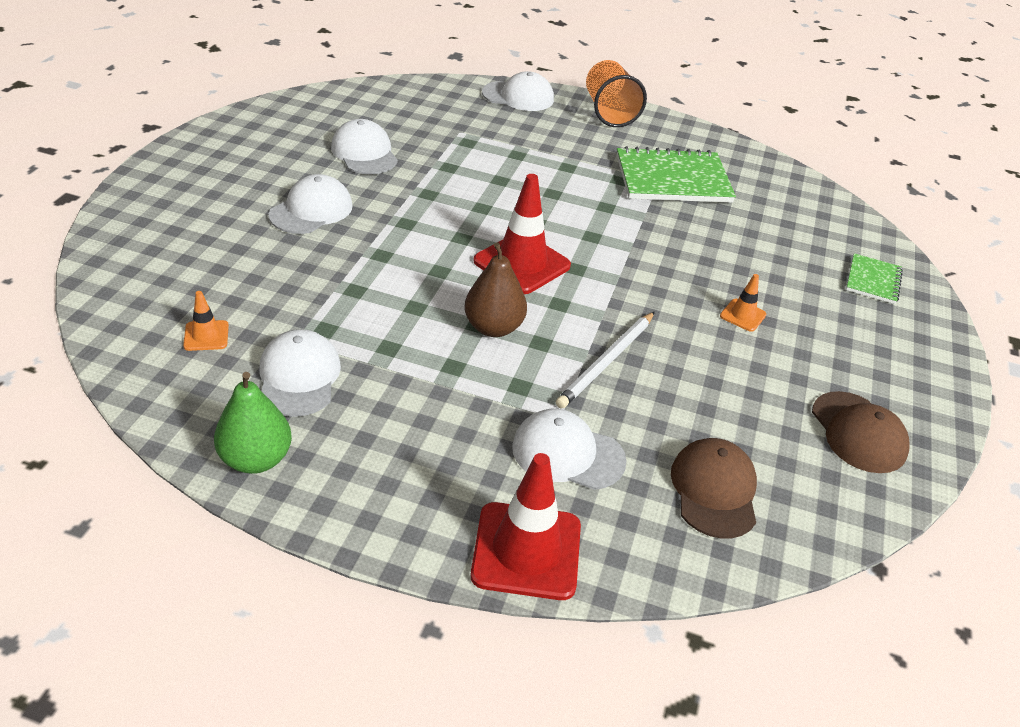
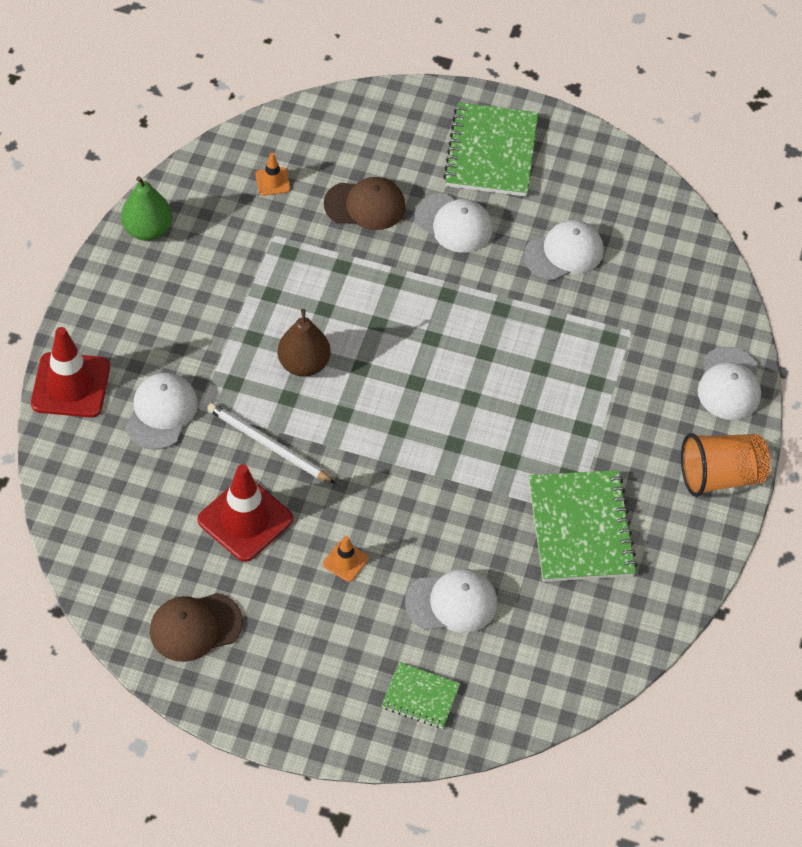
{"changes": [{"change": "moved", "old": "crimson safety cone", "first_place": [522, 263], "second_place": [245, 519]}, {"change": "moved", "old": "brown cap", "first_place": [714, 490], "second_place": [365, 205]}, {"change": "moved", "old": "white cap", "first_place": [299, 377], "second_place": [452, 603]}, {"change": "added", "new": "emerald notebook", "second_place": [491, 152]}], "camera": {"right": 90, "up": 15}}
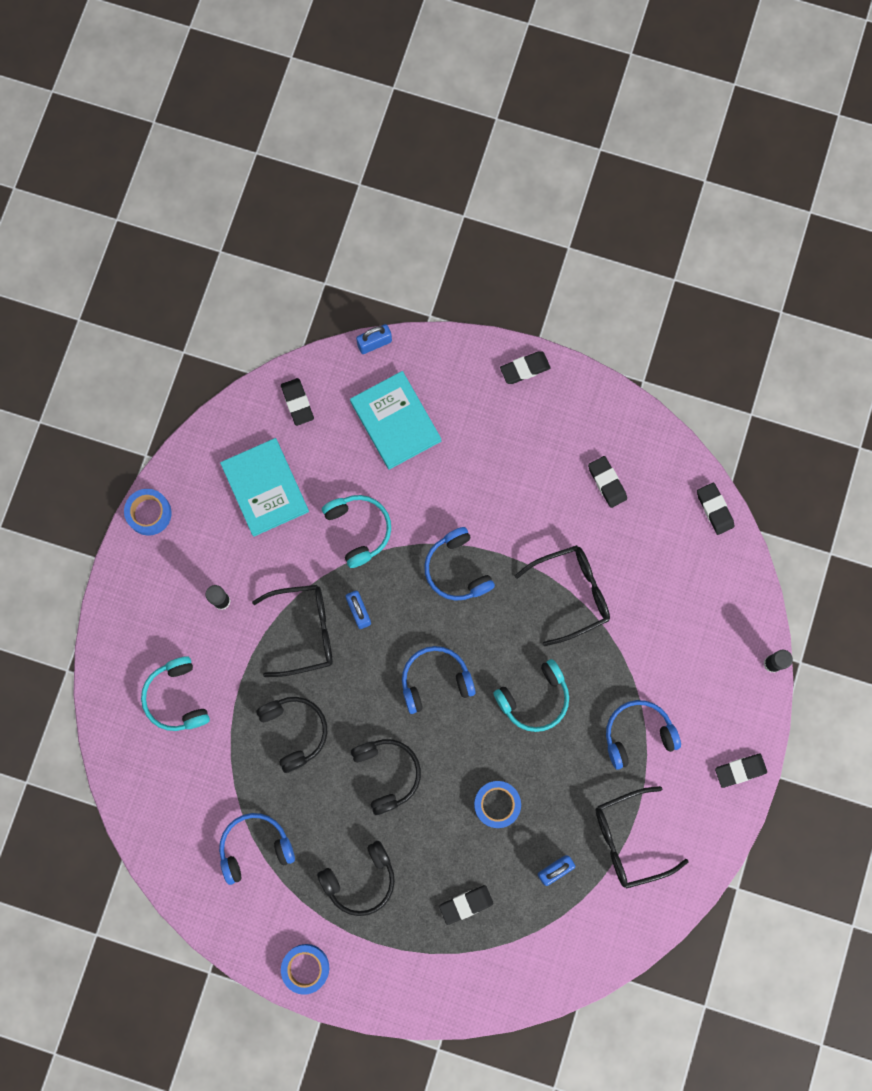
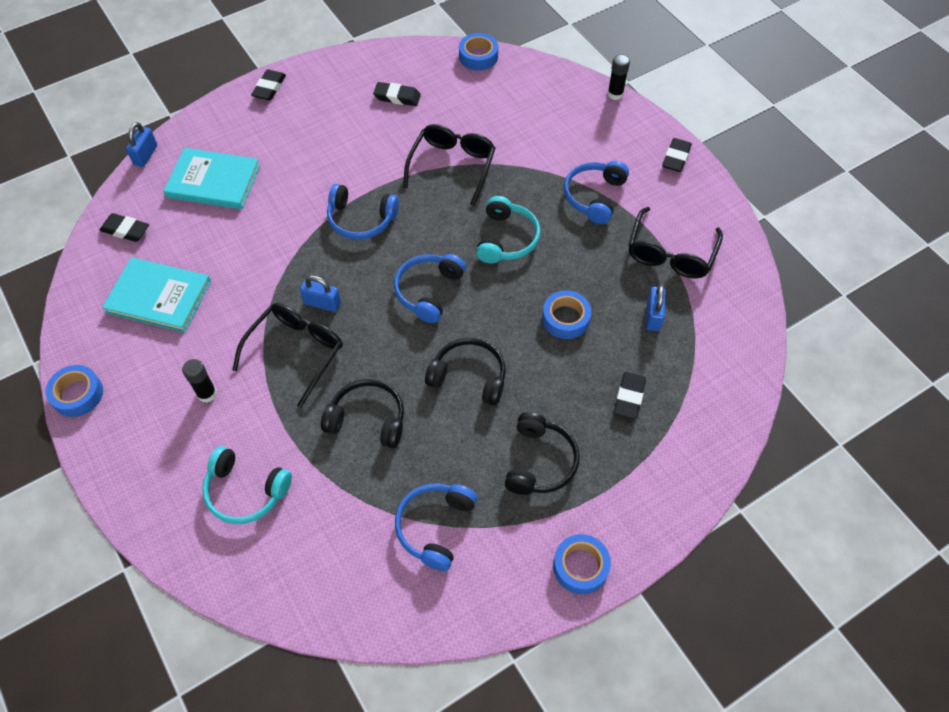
{"changes": [{"change": "replaced", "old": "jet-black eraser", "new": "blue roll of tape", "first_place": [714, 509], "second_place": [478, 56]}, {"change": "removed", "old": "teal headphones", "first_place": [359, 529]}], "camera": {"right": -50, "up": -20}}
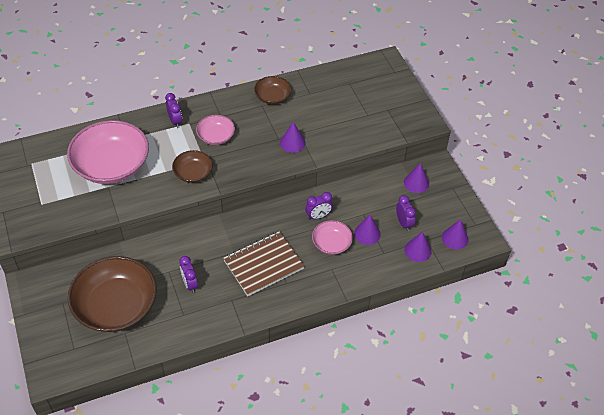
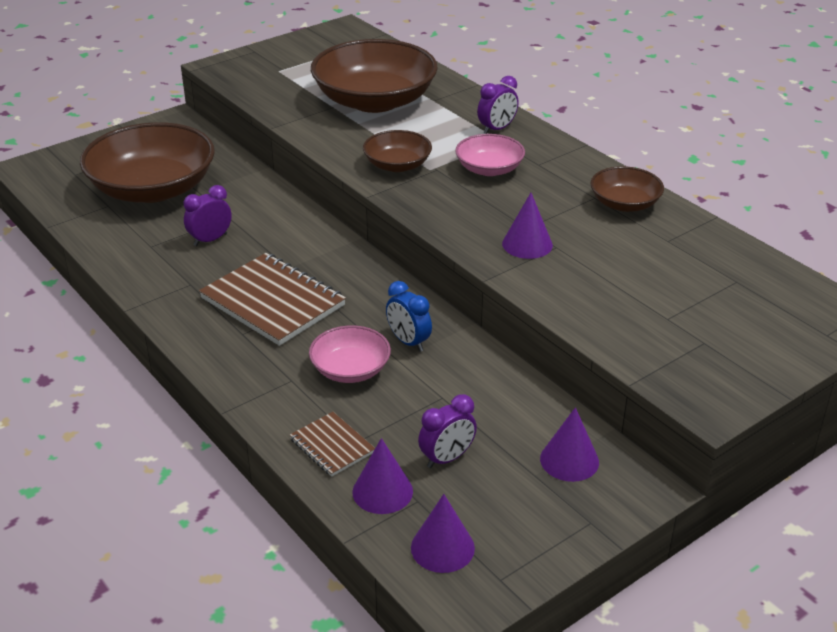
{"changes": [{"change": "added", "new": "brown notebook", "second_place": [332, 446]}, {"change": "recoloured", "old": "rose-pink serving bowl", "new": "brown serving bowl", "first_place": [111, 165], "second_place": [374, 101]}, {"change": "recoloured", "old": "purple clock", "new": "blue clock", "first_place": [318, 216], "second_place": [408, 342]}, {"change": "removed", "old": "purple cone", "first_place": [367, 234]}], "camera": {"right": 75, "up": -15}}
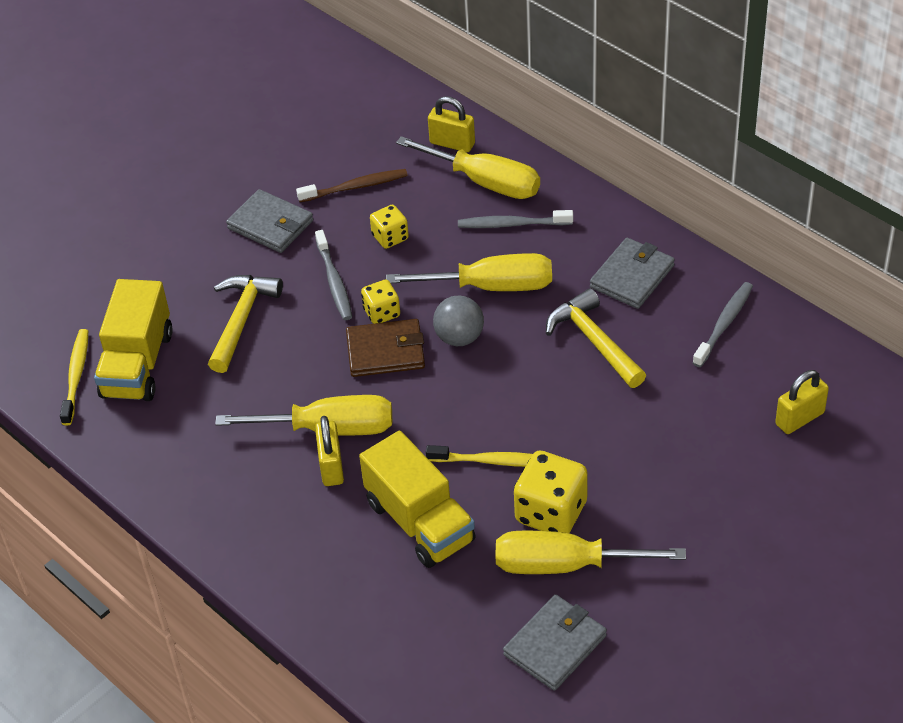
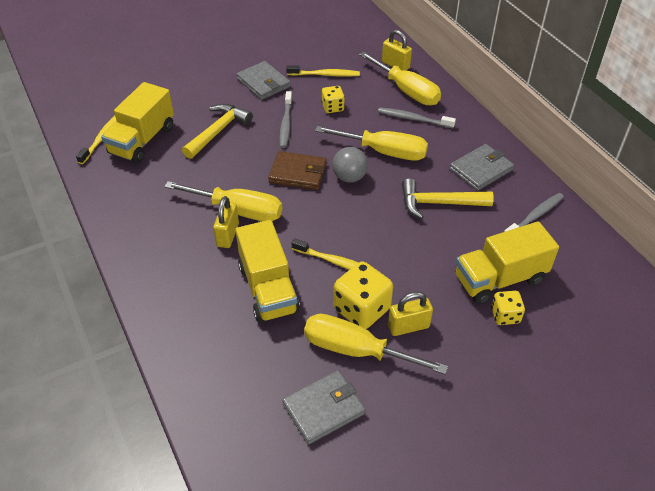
{"changes": [{"change": "recoloured", "old": "brown toothbrush", "new": "yellow toothbrush", "first_place": [355, 187], "second_place": [325, 75]}, {"change": "moved", "old": "yellow small lock", "first_place": [799, 418], "second_place": [408, 326]}, {"change": "turned", "old": "yellow claw hammer", "first_place": [594, 341], "second_place": [439, 203], "degrees": -75}, {"change": "added", "new": "yellow lorry", "second_place": [499, 279]}, {"change": "moved", "old": "yellow game die", "first_place": [382, 313], "second_place": [505, 315]}], "camera": {"right": 15, "up": 0}}
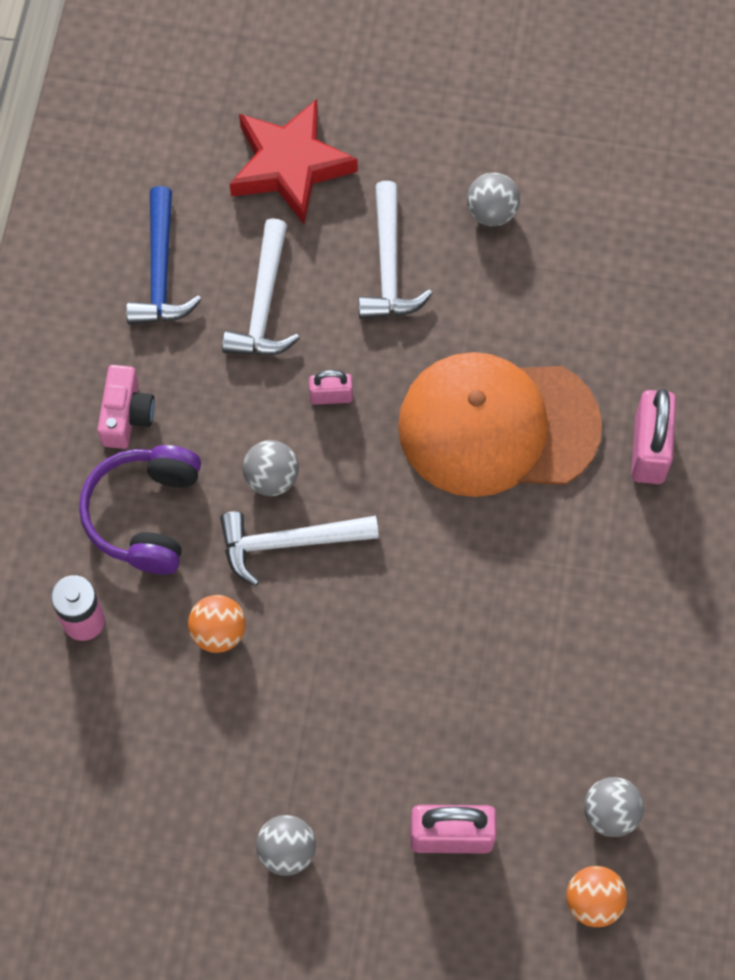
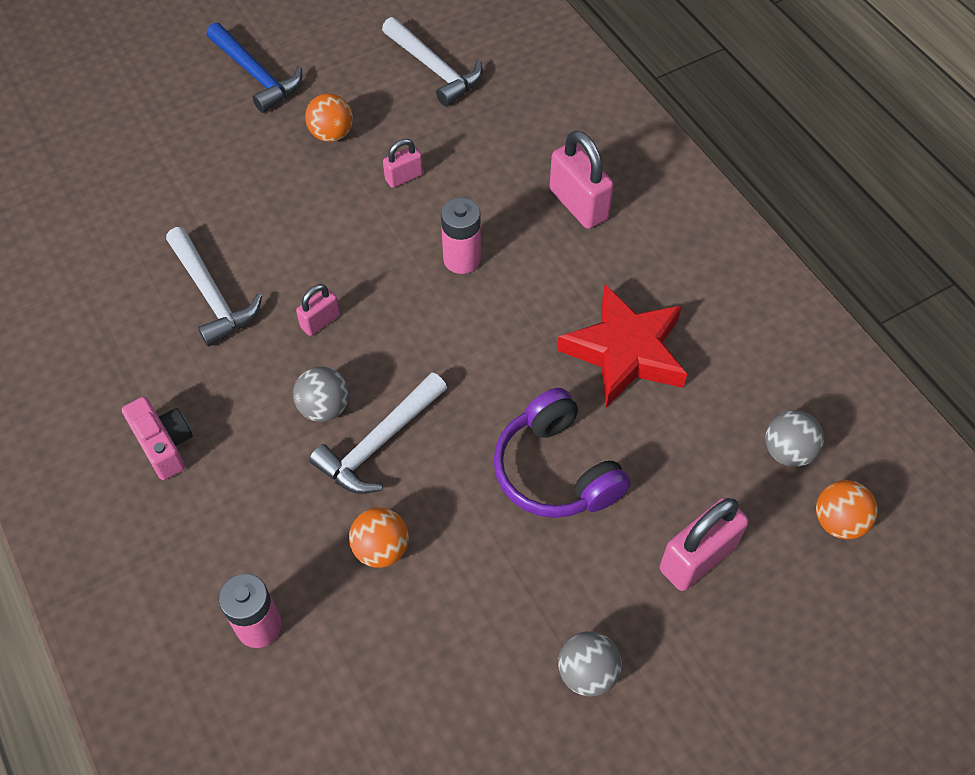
{"changes": [{"change": "moved", "old": "blue claw hammer", "first_place": [160, 271], "second_place": [256, 75]}, {"change": "recoloured", "old": "gray ball", "new": "orange ball", "first_place": [491, 212], "second_place": [331, 134]}, {"change": "moved", "old": "white claw hammer", "first_place": [388, 266], "second_place": [434, 69]}, {"change": "added", "new": "rose-pink small lock", "second_place": [404, 177]}, {"change": "replaced", "old": "orange cap", "new": "rose-pink power cell", "first_place": [497, 426], "second_place": [462, 259]}, {"change": "moved", "old": "purple headphones", "first_place": [145, 515], "second_place": [556, 470]}, {"change": "moved", "old": "crimson star", "first_place": [290, 166], "second_place": [625, 352]}], "camera": {"right": -40, "up": -10}}
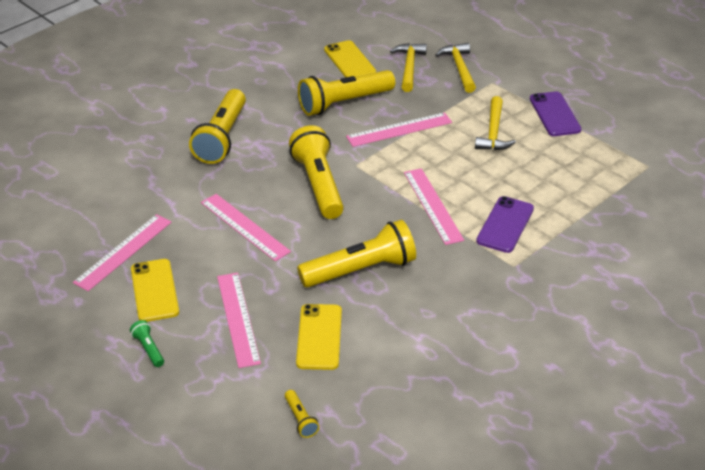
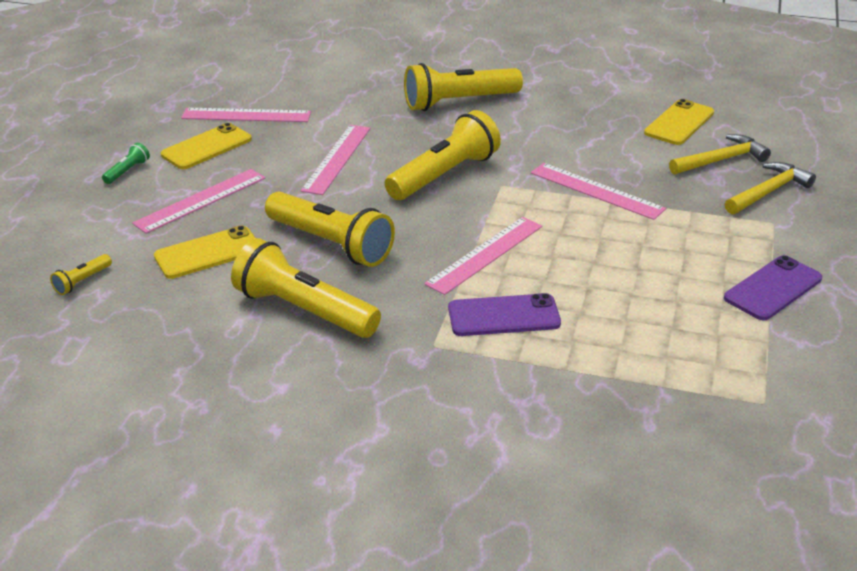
{"changes": [{"change": "moved", "old": "yellow torch", "first_place": [344, 103], "second_place": [304, 310]}, {"change": "removed", "old": "yellow claw hammer", "first_place": [493, 132]}], "camera": {"right": 60, "up": -5}}
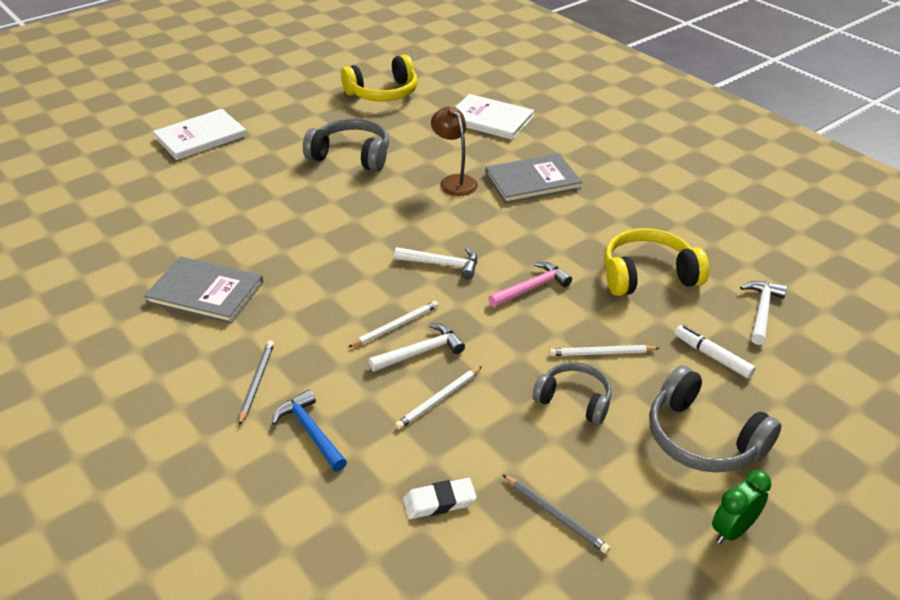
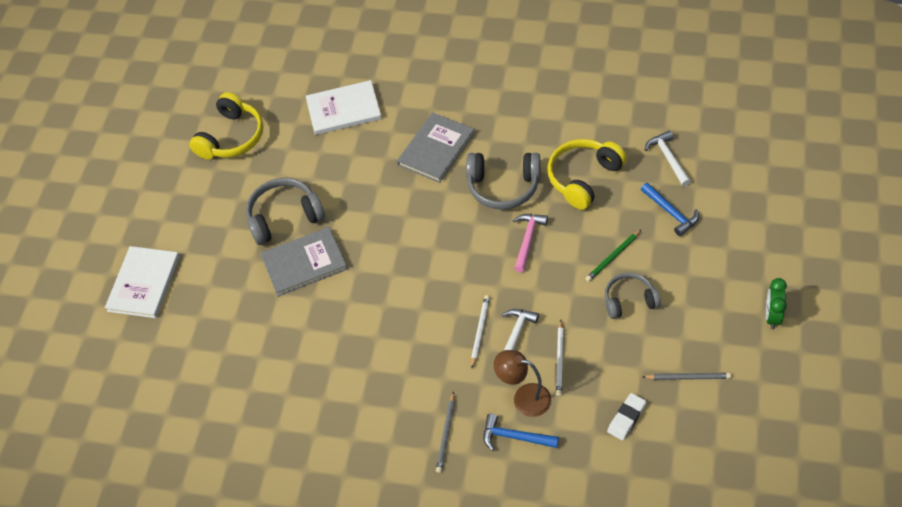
{"changes": [{"change": "moved", "old": "gray book", "first_place": [205, 292], "second_place": [304, 263]}, {"change": "turned", "old": "gray lead pencil", "first_place": [256, 382], "second_place": [446, 434], "degrees": -135}, {"change": "moved", "old": "gray headphones", "first_place": [702, 438], "second_place": [503, 186]}, {"change": "moved", "old": "brown reading lamp", "first_place": [454, 181], "second_place": [524, 398]}, {"change": "recoloured", "old": "white lead pencil", "new": "emerald lead pencil", "first_place": [601, 353], "second_place": [613, 257]}, {"change": "replaced", "old": "white felt pen", "new": "blue claw hammer", "first_place": [712, 356], "second_place": [671, 213]}, {"change": "removed", "old": "white claw hammer", "first_place": [442, 264]}], "camera": {"right": -35, "up": 15}}
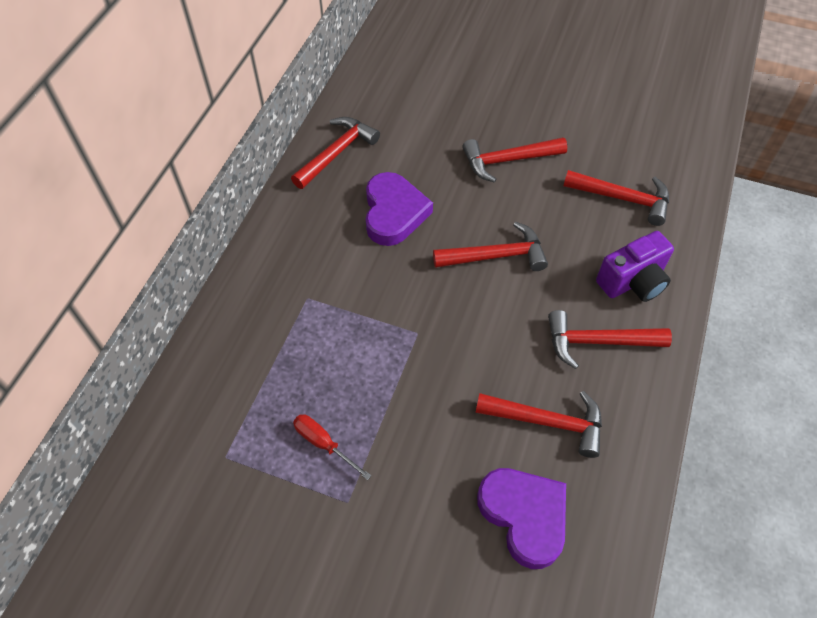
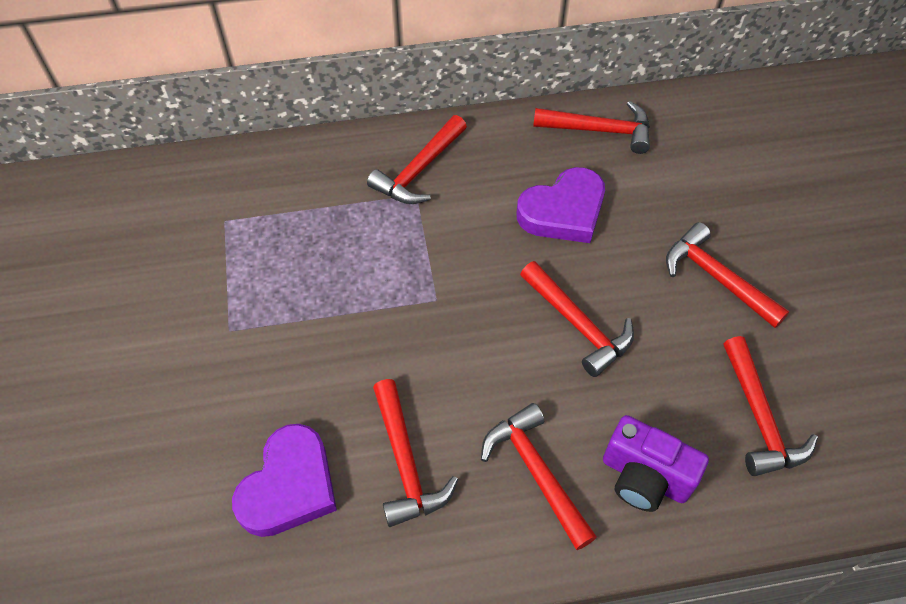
{"changes": [{"change": "added", "new": "crimson claw hammer", "second_place": [419, 170]}, {"change": "removed", "old": "crimson flat screwdriver", "first_place": [324, 444]}], "camera": {"right": 60, "up": 0}}
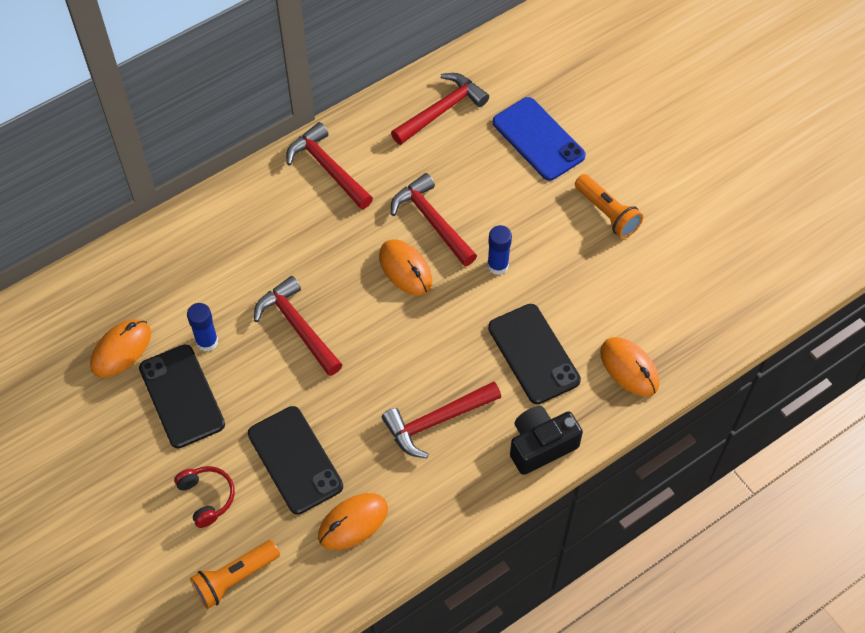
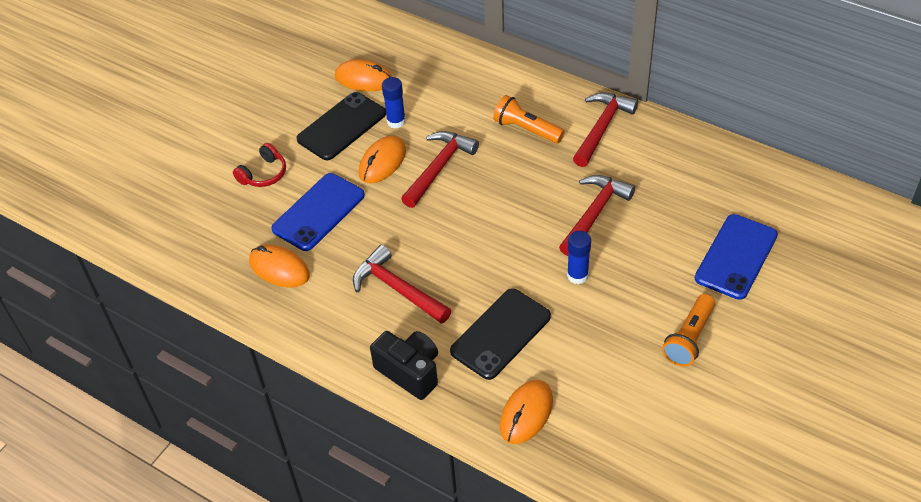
{"changes": [{"change": "recoloured", "old": "jet-black phone", "new": "blue phone", "first_place": [295, 460], "second_place": [318, 212]}, {"change": "moved", "old": "orange computer mouse", "first_place": [405, 269], "second_place": [382, 162]}, {"change": "moved", "old": "orange torch", "first_place": [234, 578], "second_place": [526, 129]}, {"change": "removed", "old": "crimson claw hammer", "first_place": [441, 110]}], "camera": {"right": 70, "up": -10}}
